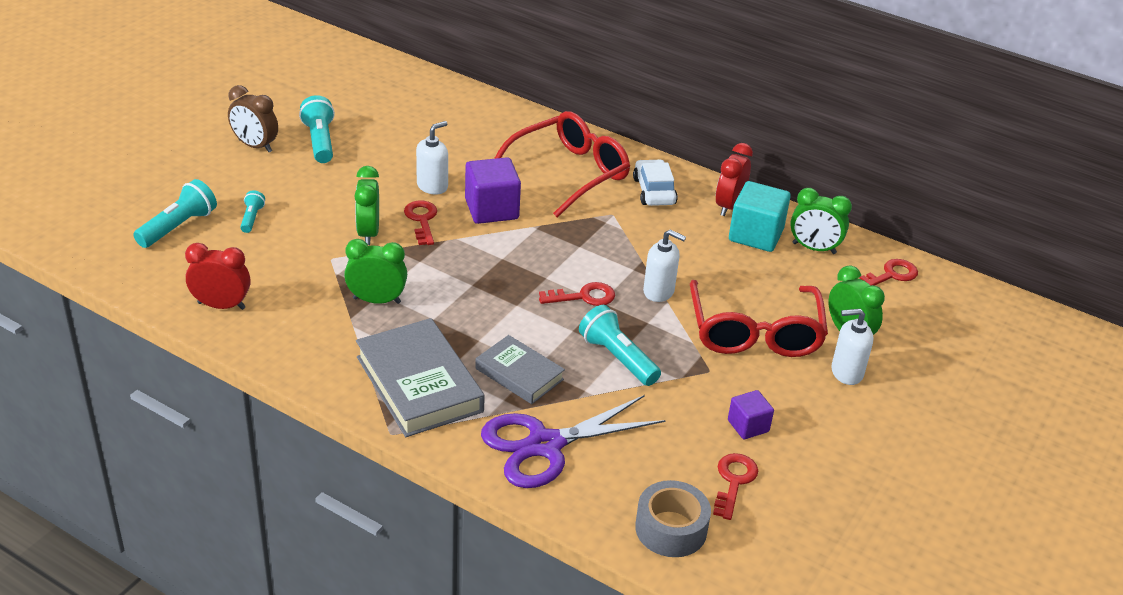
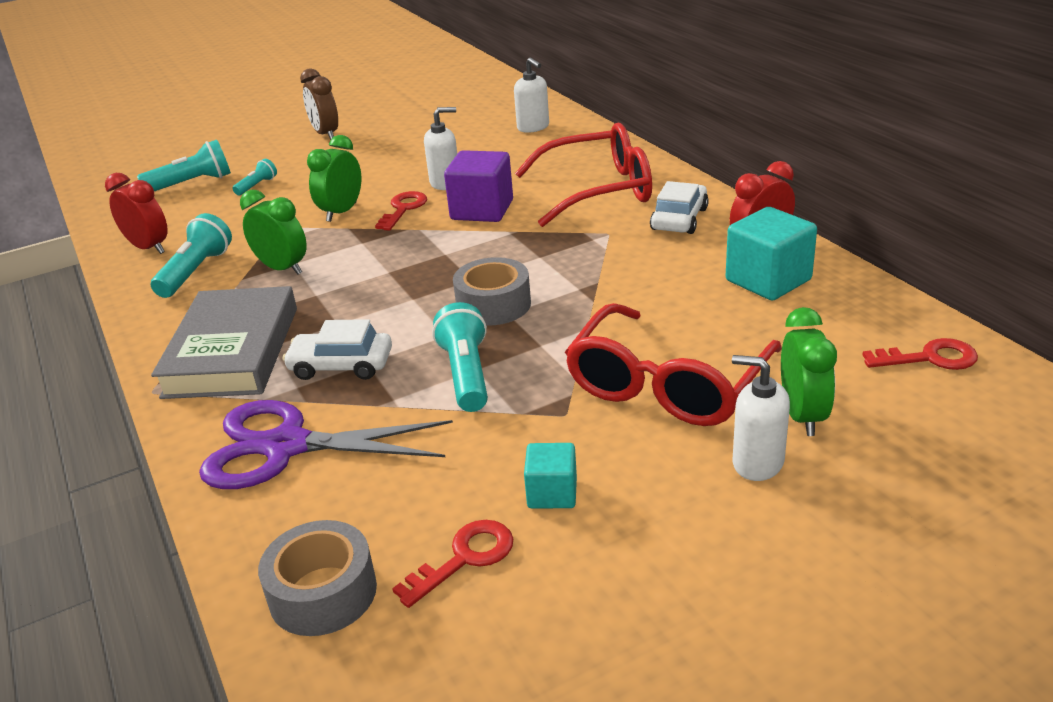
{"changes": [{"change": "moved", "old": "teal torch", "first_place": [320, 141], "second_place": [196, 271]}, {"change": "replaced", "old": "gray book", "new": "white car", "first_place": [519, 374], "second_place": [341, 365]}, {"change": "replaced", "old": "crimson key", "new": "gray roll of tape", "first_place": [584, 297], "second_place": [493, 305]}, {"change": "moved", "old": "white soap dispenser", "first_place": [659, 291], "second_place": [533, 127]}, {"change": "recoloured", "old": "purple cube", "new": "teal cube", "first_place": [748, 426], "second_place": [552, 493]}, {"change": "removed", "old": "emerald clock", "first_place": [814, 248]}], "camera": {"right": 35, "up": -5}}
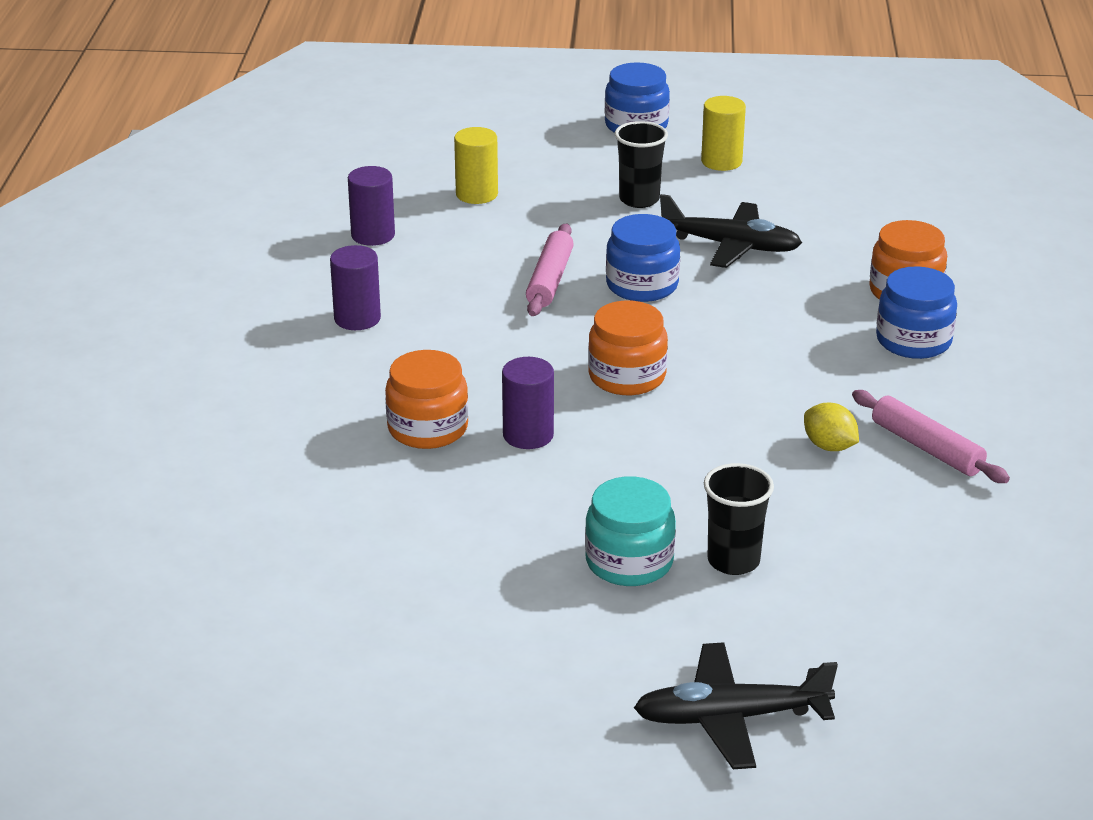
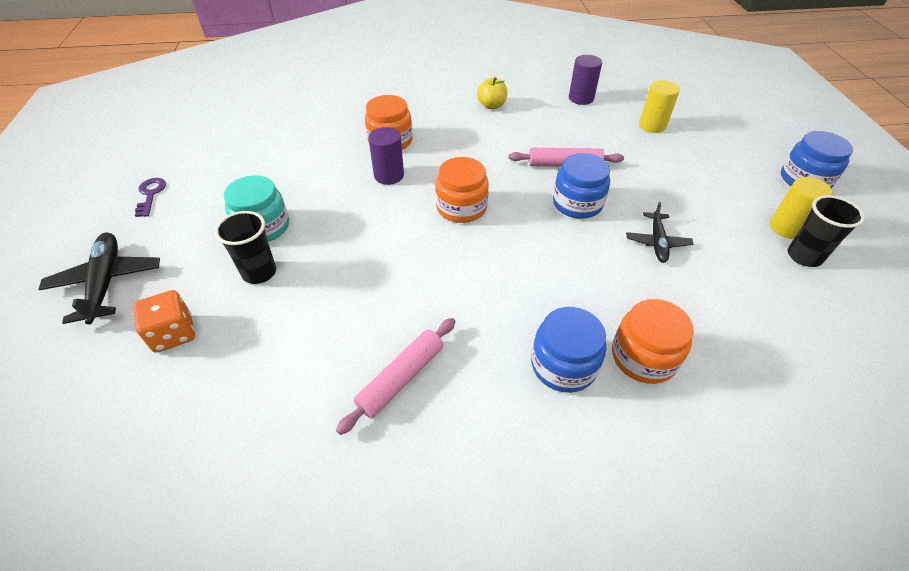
{"changes": [{"change": "added", "new": "orange game die", "second_place": [173, 334]}, {"change": "added", "new": "purple key", "second_place": [150, 194]}, {"change": "replaced", "old": "purple solid cylinder", "new": "yellow toy apple", "first_place": [357, 318], "second_place": [491, 106]}, {"change": "resized", "old": "jet-black plane", "first_place": [730, 246], "second_place": [657, 242], "factor": 0.63}, {"change": "moved", "old": "jet-black tumbler", "first_place": [639, 199], "second_place": [804, 256]}, {"change": "removed", "old": "yellow citrus fruit", "first_place": [829, 446]}], "camera": {"right": 80, "up": 15}}
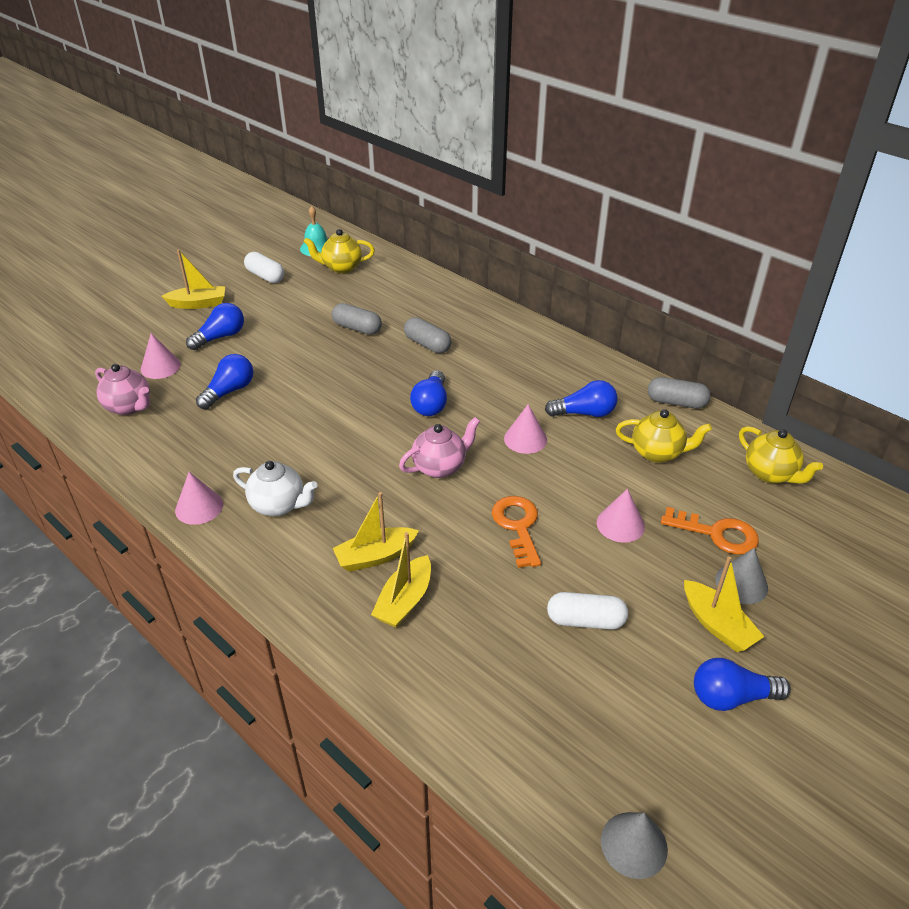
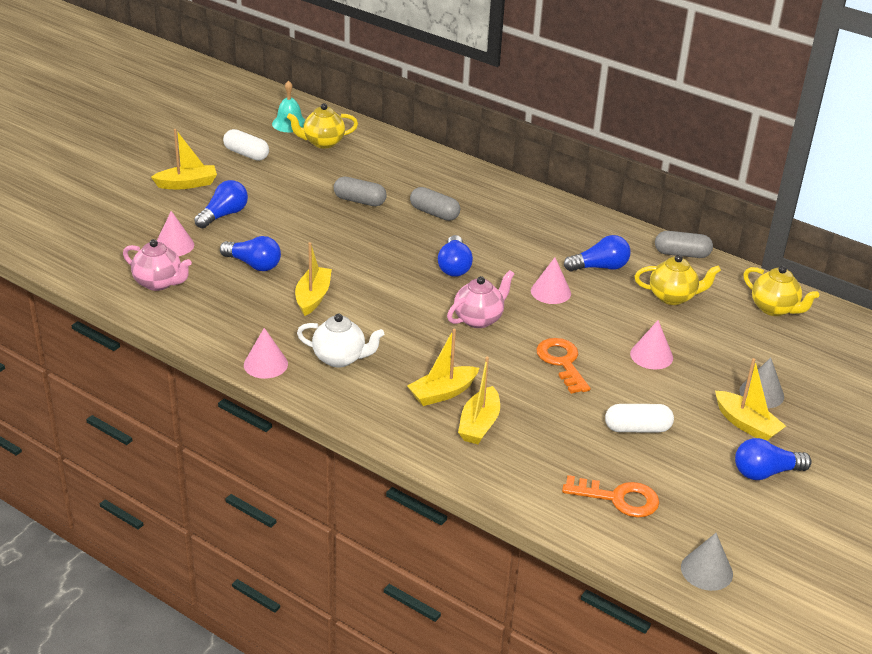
{"changes": [{"change": "turned", "old": "blue bulb", "first_place": [229, 391], "second_place": [253, 264], "degrees": 90}, {"change": "added", "new": "yellow sailboat", "second_place": [313, 297]}, {"change": "moved", "old": "orange key", "first_place": [717, 533], "second_place": [618, 498]}], "camera": {"right": -10, "up": -5}}
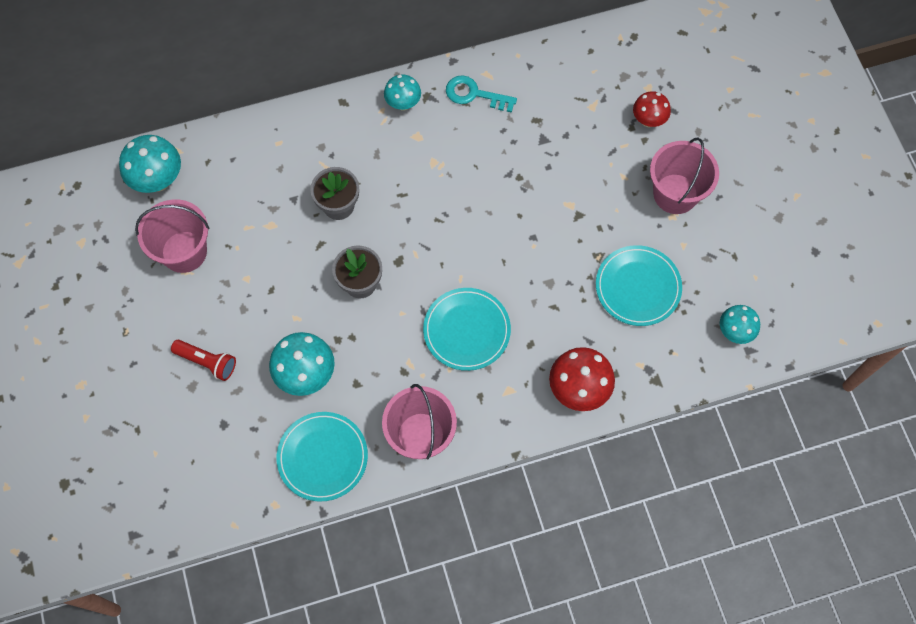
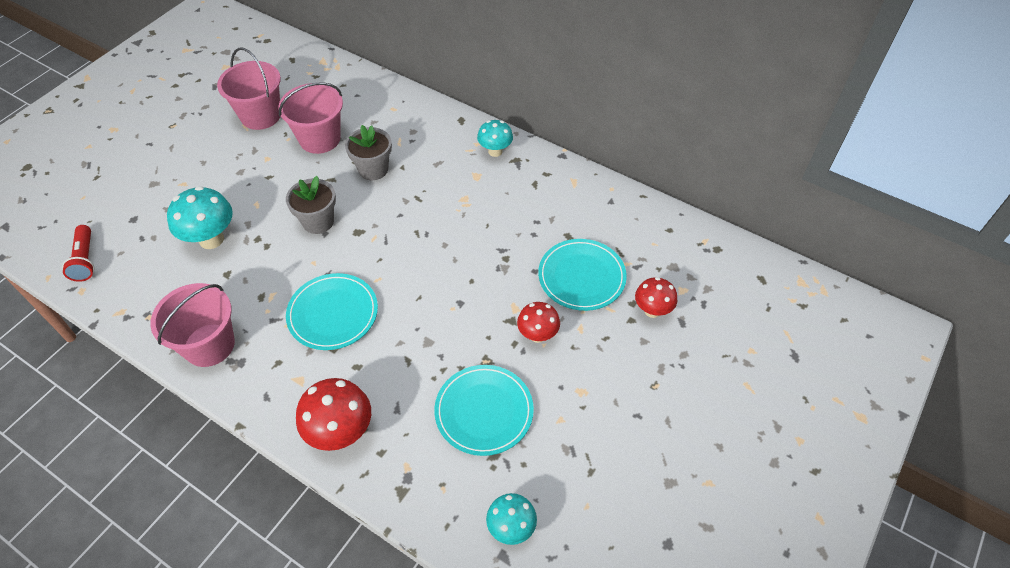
{"changes": [{"change": "moved", "old": "crimson torch", "first_place": [207, 362], "second_place": [85, 260]}, {"change": "moved", "old": "rose-pink pail", "first_place": [675, 194], "second_place": [320, 139]}, {"change": "added", "new": "crimson toadstool", "second_place": [537, 335]}, {"change": "moved", "old": "teal dinner plate", "first_place": [322, 457], "second_place": [581, 277]}, {"change": "removed", "old": "teal toadstool", "first_place": [158, 180]}, {"change": "removed", "old": "teal key", "first_place": [474, 94]}], "camera": {"right": 50, "up": -15}}
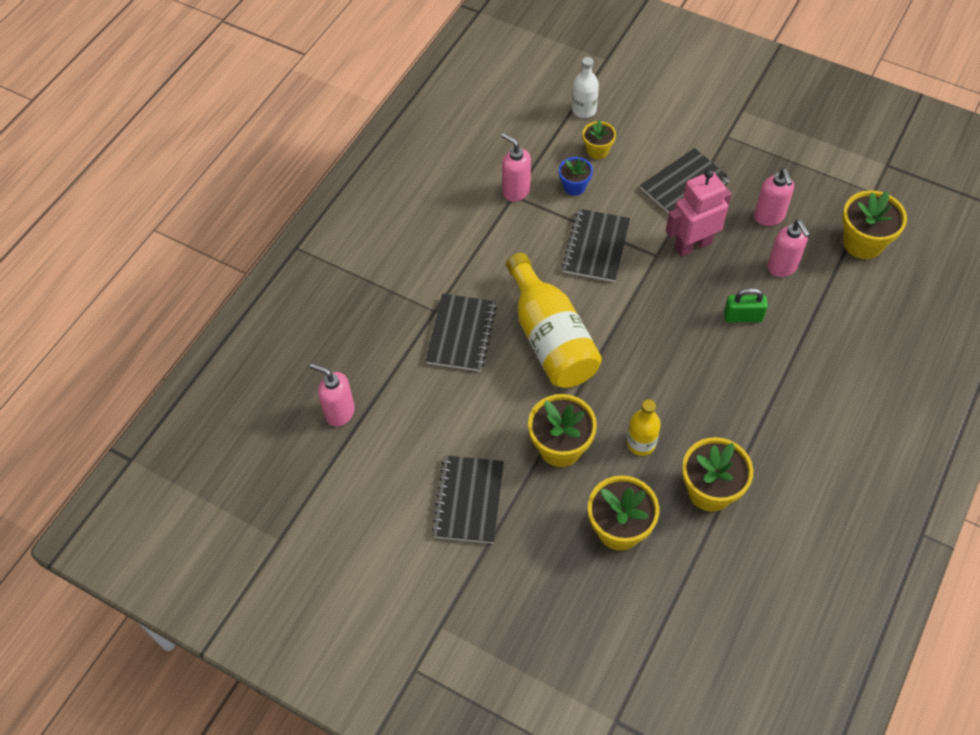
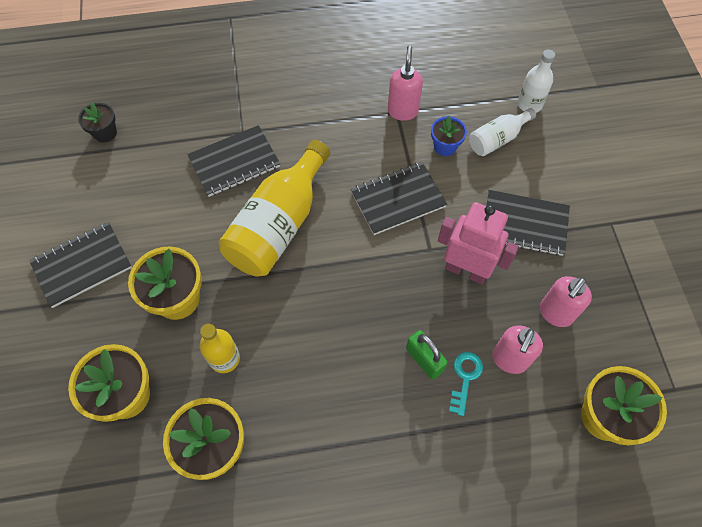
{"changes": [{"change": "replaced", "old": "rose-pink soap dispenser", "new": "jet-black potted plant", "first_place": [339, 412], "second_place": [105, 133]}, {"change": "added", "new": "teal key", "second_place": [465, 378]}, {"change": "replaced", "old": "yellow potted plant", "new": "white bottle", "first_place": [597, 150], "second_place": [497, 139]}], "camera": {"right": 50, "up": 5}}
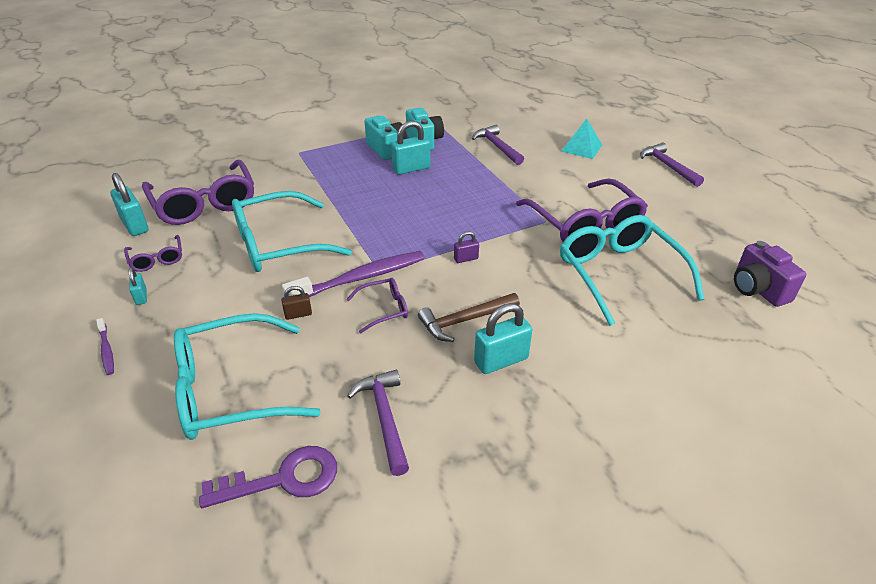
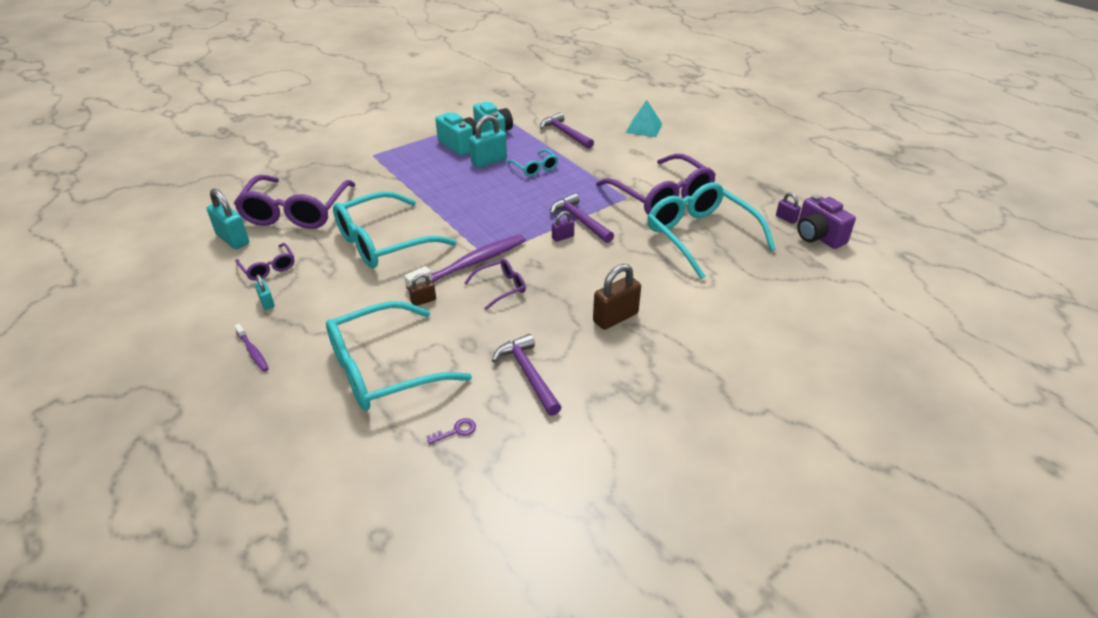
{"changes": [{"change": "turned", "old": "purple spectacles", "first_place": [204, 204], "second_place": [296, 212], "degrees": 45}, {"change": "resized", "old": "purple key", "first_place": [284, 479], "second_place": [456, 431], "factor": 0.44}, {"change": "added", "new": "teal spectacles", "second_place": [535, 168]}, {"change": "moved", "old": "purple claw hammer", "first_place": [667, 166], "second_place": [580, 220]}, {"change": "recoloured", "old": "teal small lock", "new": "brown small lock", "first_place": [501, 360], "second_place": [615, 317]}, {"change": "added", "new": "purple small lock", "second_place": [786, 218]}, {"change": "removed", "old": "brown claw hammer", "first_place": [464, 321]}], "camera": {"right": -10, "up": 0}}
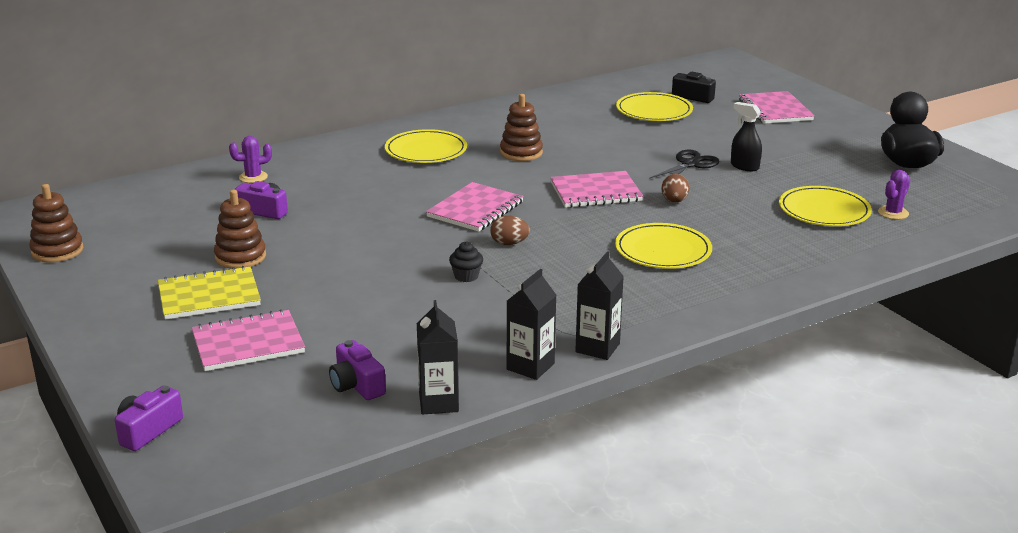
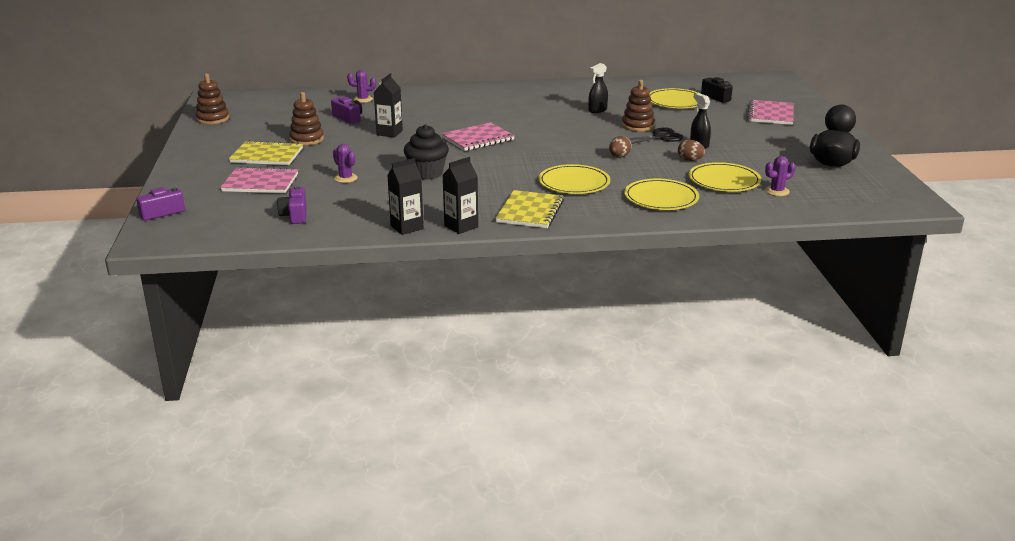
{"changes": [{"change": "added", "new": "purple saguaro cactus", "second_place": [345, 178]}, {"change": "moved", "old": "jet-black milk carton", "first_place": [438, 403], "second_place": [389, 133]}, {"change": "resized", "old": "jet-black fairy cake", "first_place": [466, 276], "second_place": [427, 173], "factor": 1.87}, {"change": "added", "new": "yellow notebook", "second_place": [530, 211]}, {"change": "added", "new": "jet-black spray cleaner", "second_place": [597, 110]}, {"change": "moved", "old": "brown stacking rings", "first_place": [521, 153], "second_place": [638, 126]}, {"change": "moved", "old": "yellow dinner plate", "first_place": [426, 150], "second_place": [661, 198]}, {"change": "moved", "old": "brown egg", "first_place": [509, 243], "second_place": [690, 160]}, {"change": "removed", "old": "rose-pink notebook", "first_place": [595, 192]}], "camera": {"right": 25, "up": 0}}
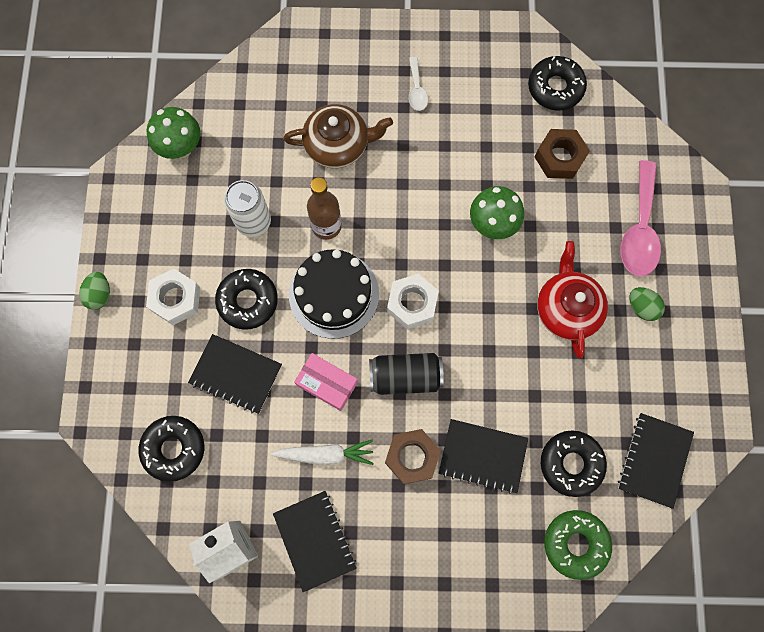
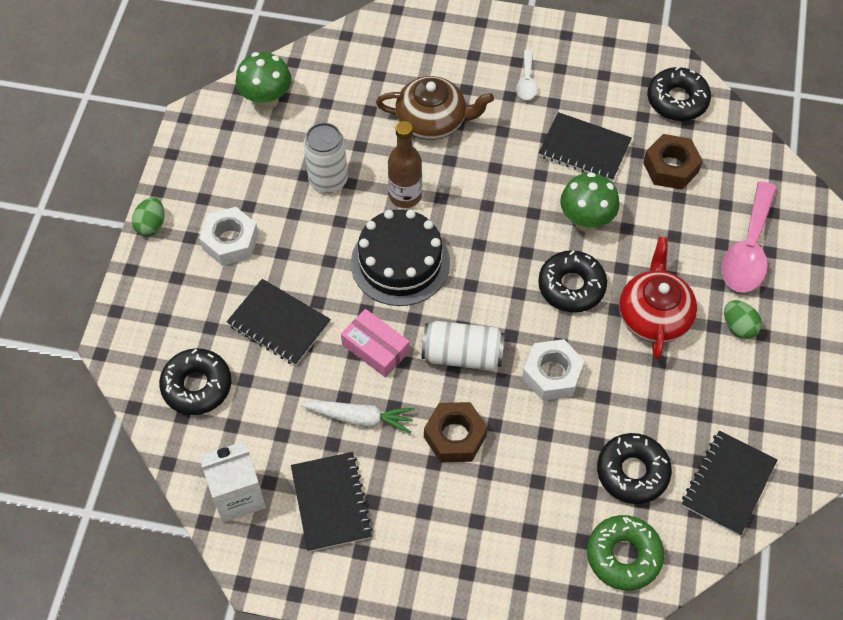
{"changes": [{"change": "recoloured", "old": "jet-black soda can", "new": "white soda can", "first_place": [405, 376], "second_place": [462, 355]}, {"change": "moved", "old": "white nut", "first_place": [412, 304], "second_place": [552, 374]}, {"change": "moved", "old": "jet-black notebook", "first_place": [482, 456], "second_place": [584, 149]}, {"change": "moved", "old": "jet-black doughnut", "first_place": [248, 301], "second_place": [571, 286]}], "camera": {"right": 10, "up": -15}}
